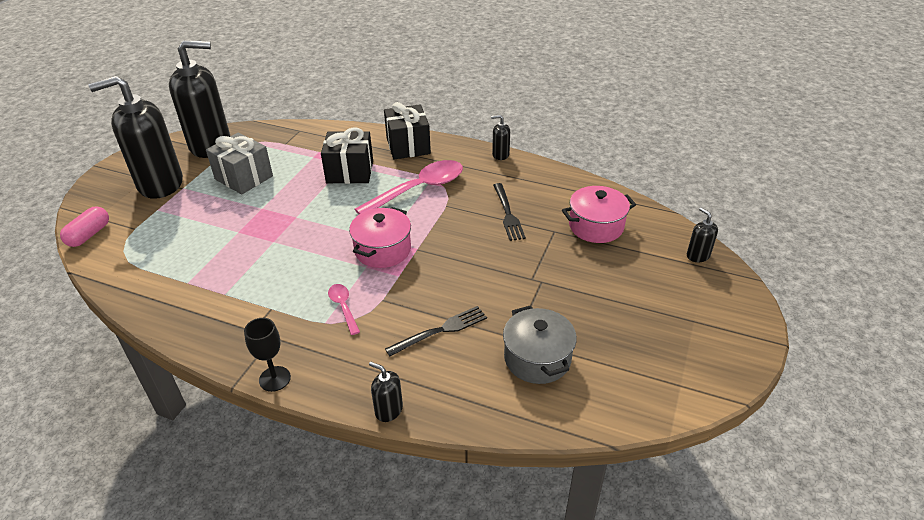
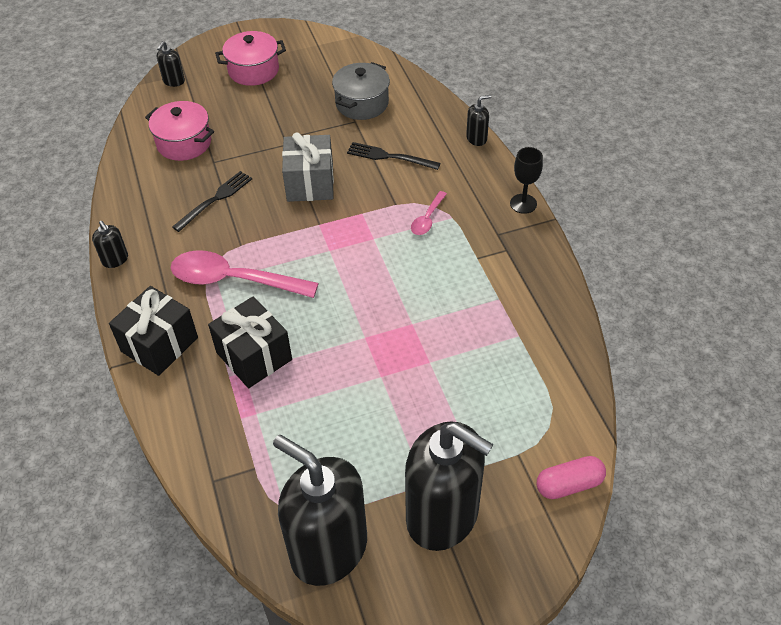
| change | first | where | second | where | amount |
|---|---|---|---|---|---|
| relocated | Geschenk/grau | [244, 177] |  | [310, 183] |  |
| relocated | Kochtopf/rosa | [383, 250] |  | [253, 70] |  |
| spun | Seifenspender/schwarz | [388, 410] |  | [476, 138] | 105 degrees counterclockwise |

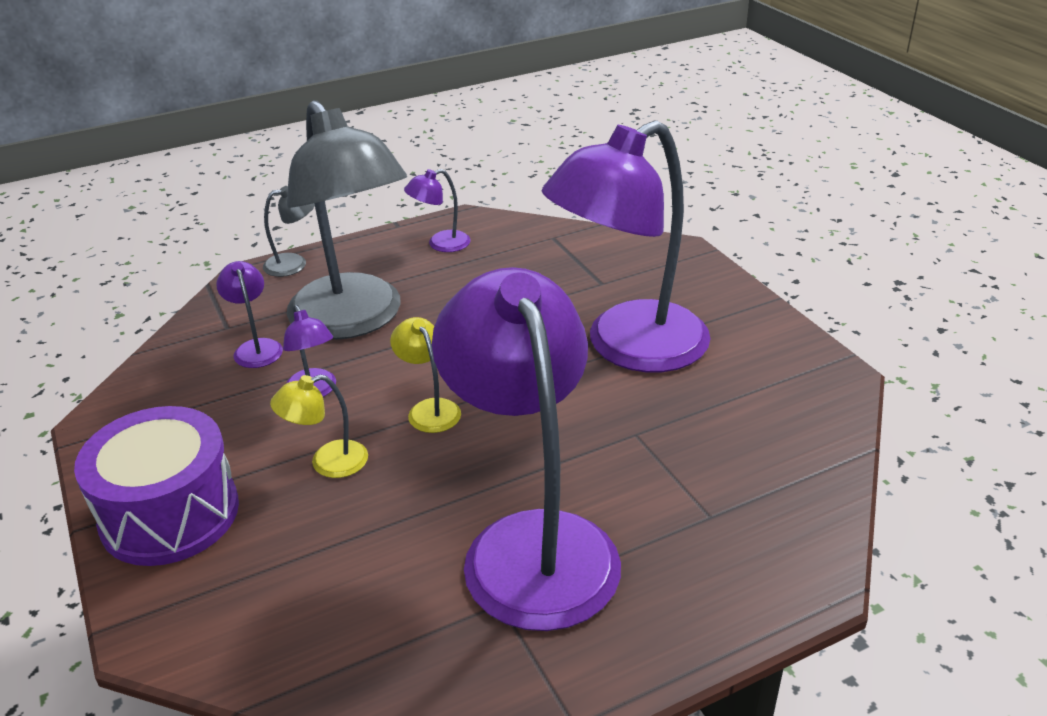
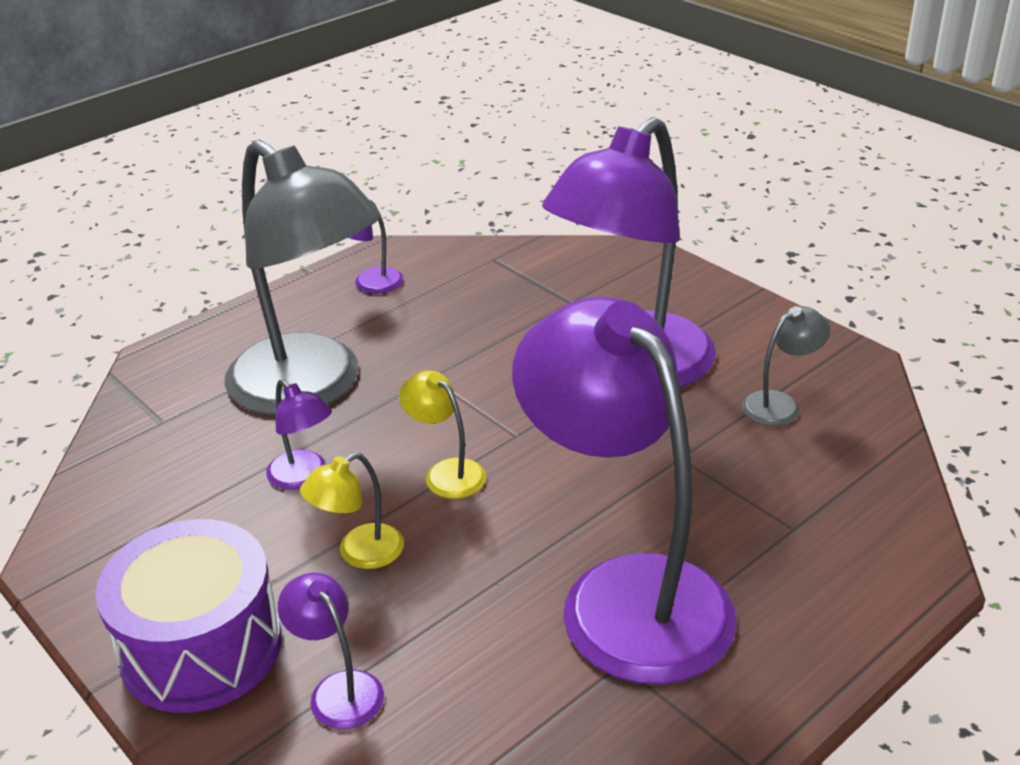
| change | first | where | second | where | amount |
|---|---|---|---|---|---|
| relocated | Lampe/grau | [294, 264] |  | [780, 404] |  |
| relocated | Lampe/lila | [256, 347] |  | [338, 689] |  |

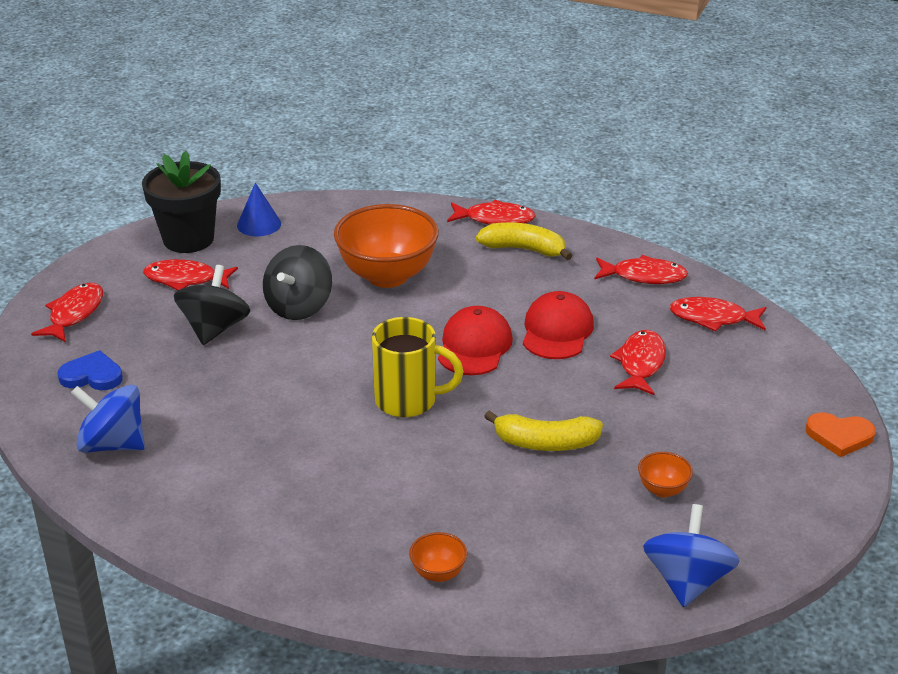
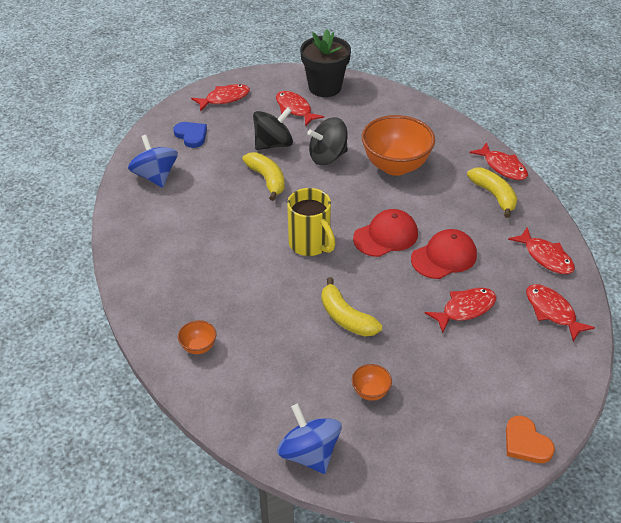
| change | first | where | second | where | amount |
|---|---|---|---|---|---|
| missing | Kegel/blau | [259, 224] |  |  |  |
| spun | Kreisel/blau | [687, 581] |  | [309, 453] | 90 degrees counterclockwise |
| appeared |  |  | Banane/gelb | [267, 180] |  |

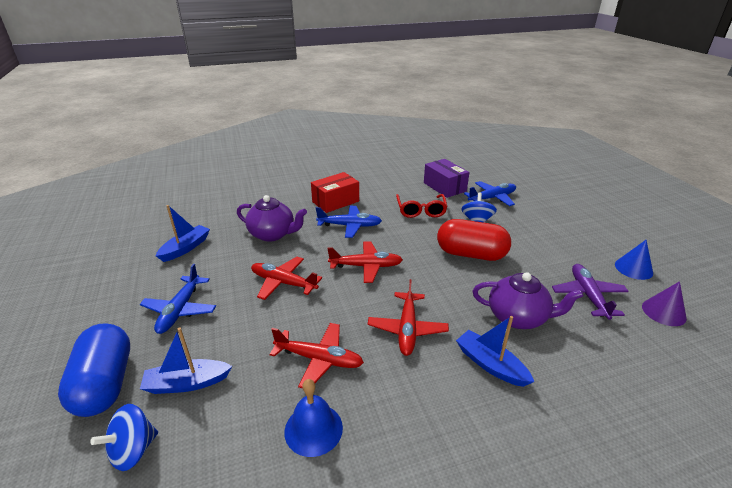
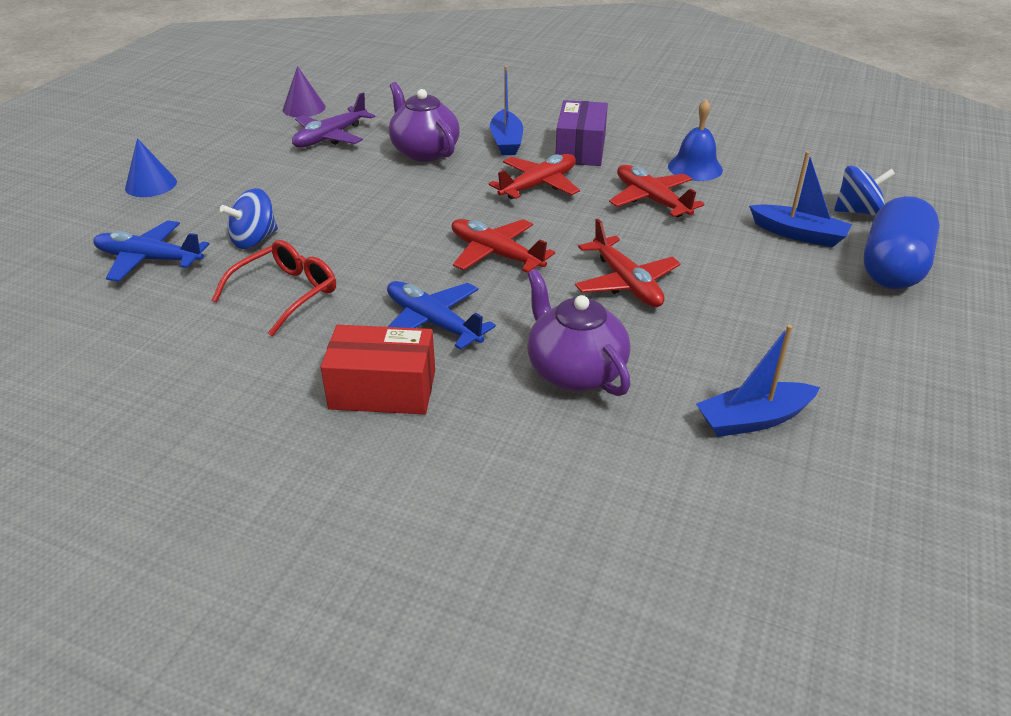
| change | first | where | second | where | amount |
|---|---|---|---|---|---|
| relocated | Schachtel/lila | [444, 187] |  | [580, 150] |  |
| missing | Kapsel/rot | [471, 254] |  |  |  |
| relocated | Kegel/blau | [633, 268] |  | [151, 185] |  |
| missing | Flugzeug/blau | [180, 310] |  |  |  |

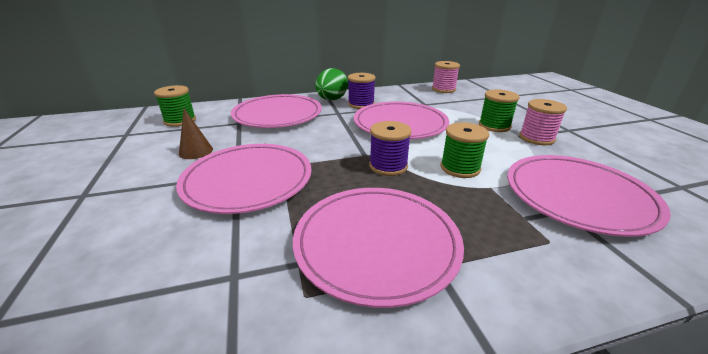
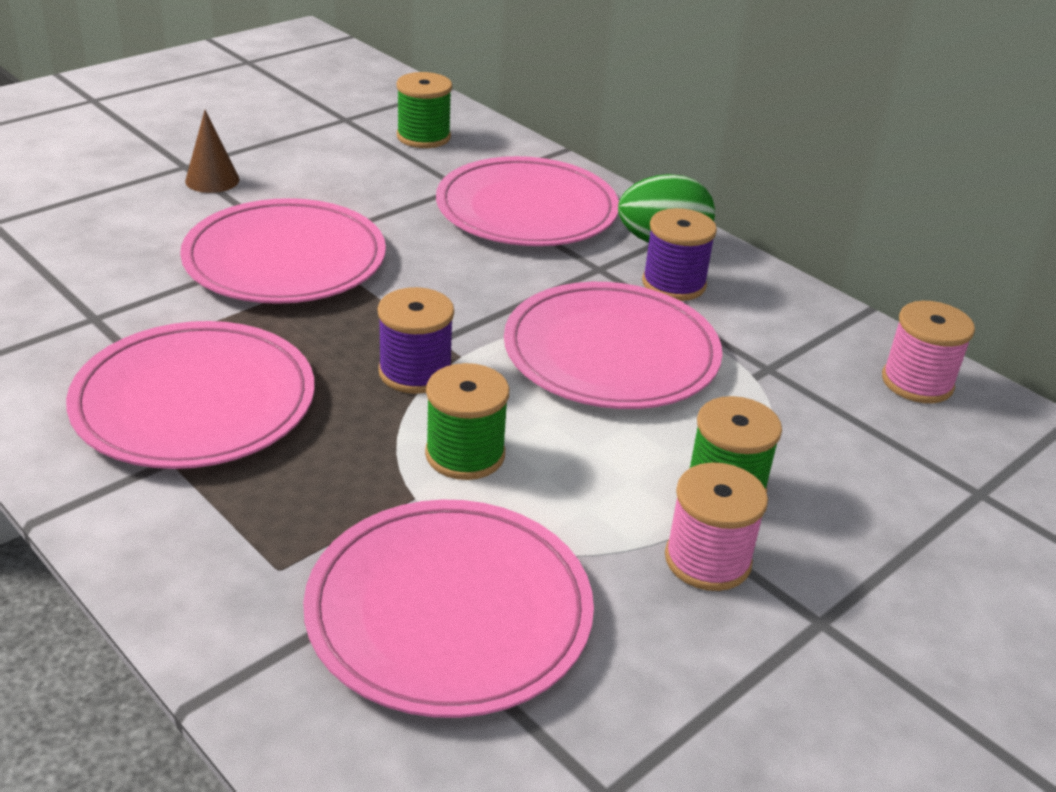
| change | first | where | second | where | amount |
|---|---|---|---|---|---|
| relocated | Kegel/braun | [196, 151] |  | [212, 180] |  |

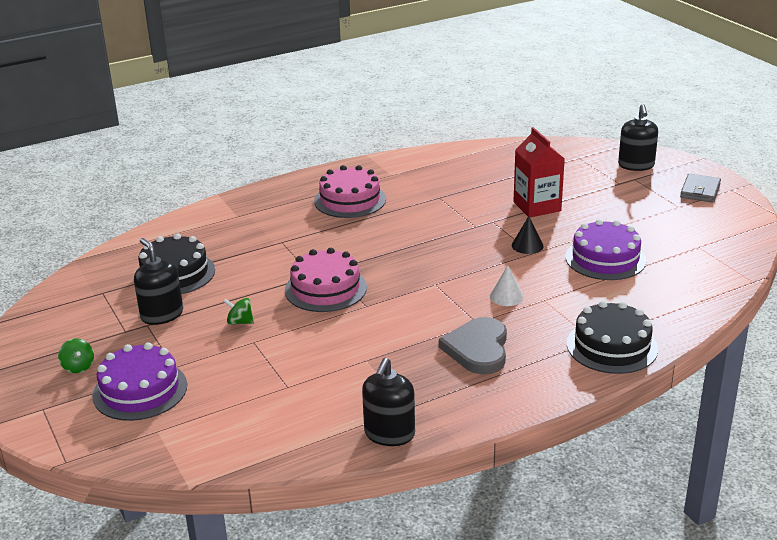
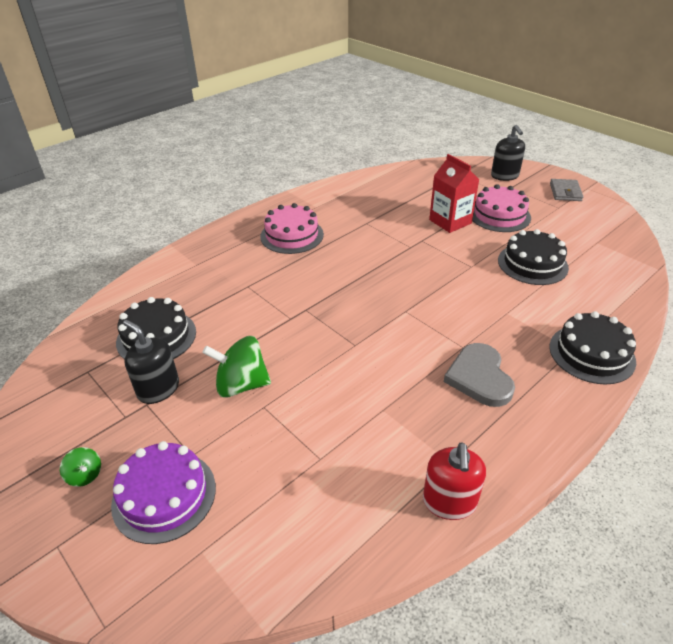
| change | first | where | second | where | amount |
|---|---|---|---|---|---|
| missing | Kegel/schwarz | [527, 245] |  |  |  |
| colour | Kuchen/lila | [605, 258] | Kuchen/schwarz | [532, 264] |  |
| relocated | Kuchen/rosa | [325, 289] |  | [499, 215] |  |
| missing | Kegel/weiß | [506, 296] |  |  |  |
| size | Kreisel/grün | [240, 322] |  | [241, 384] | x2.01 |
| colour | Seifenspender/schwarz | [389, 434] | Seifenspender/rot | [449, 502] |  |

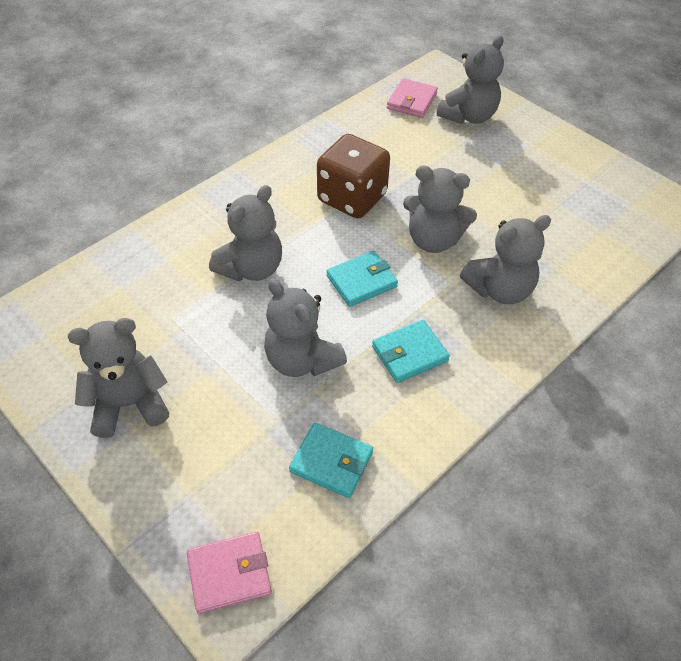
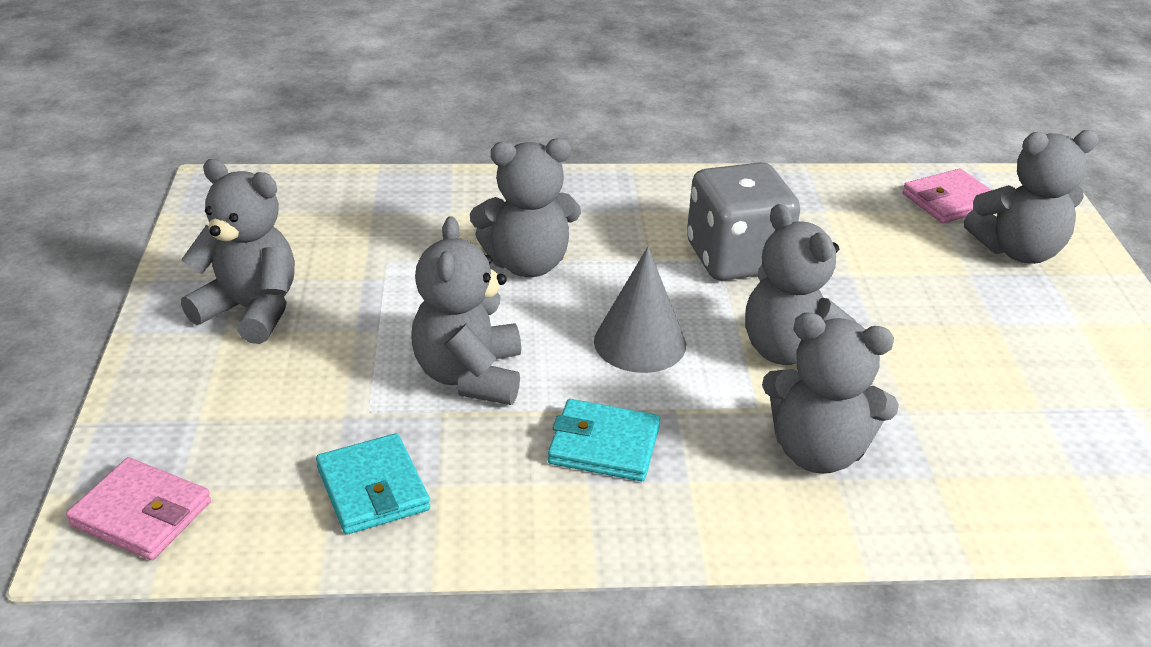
| change | first | where | second | where | amount |
|---|---|---|---|---|---|
| colour | Spielwürfel/braun | [352, 198] | Spielwürfel/grau | [736, 258] |  |
| exchanged | Geldbörse/türkis | [361, 281] | Kegel/grau | [640, 342] |  |

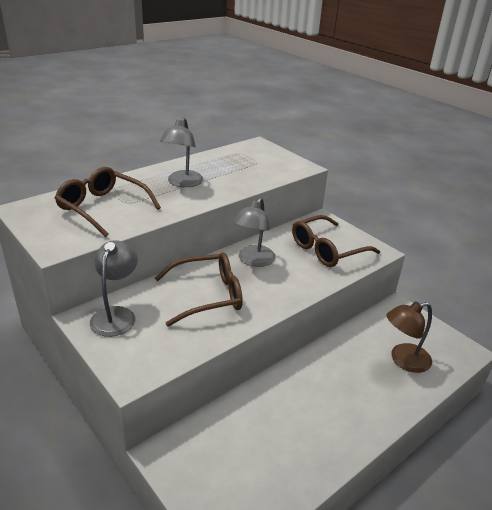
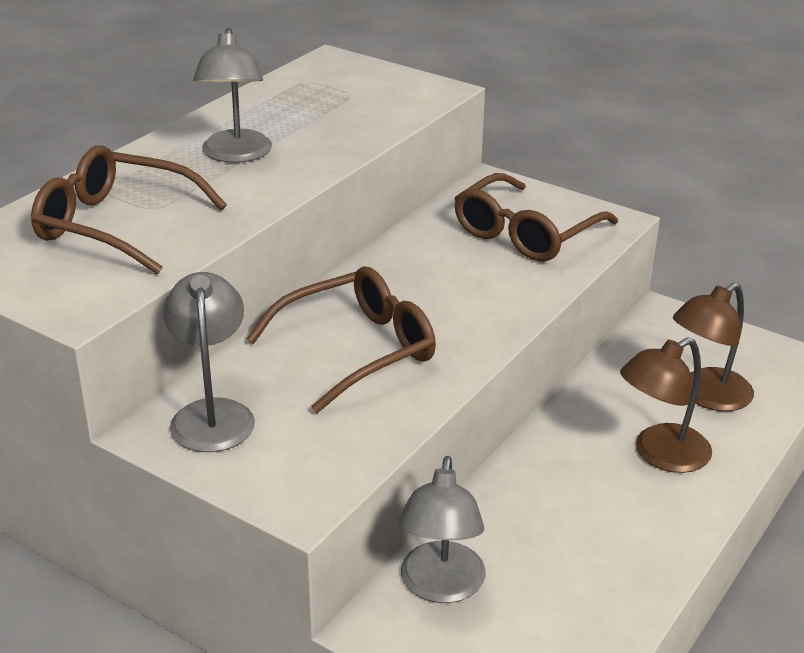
| change | first | where | second | where | amount |
|---|---|---|---|---|---|
| relocated | Lampe/grau | [253, 261] |  | [440, 587] |  |
| appeared |  |  | Lampe/braun | [660, 455] |  |

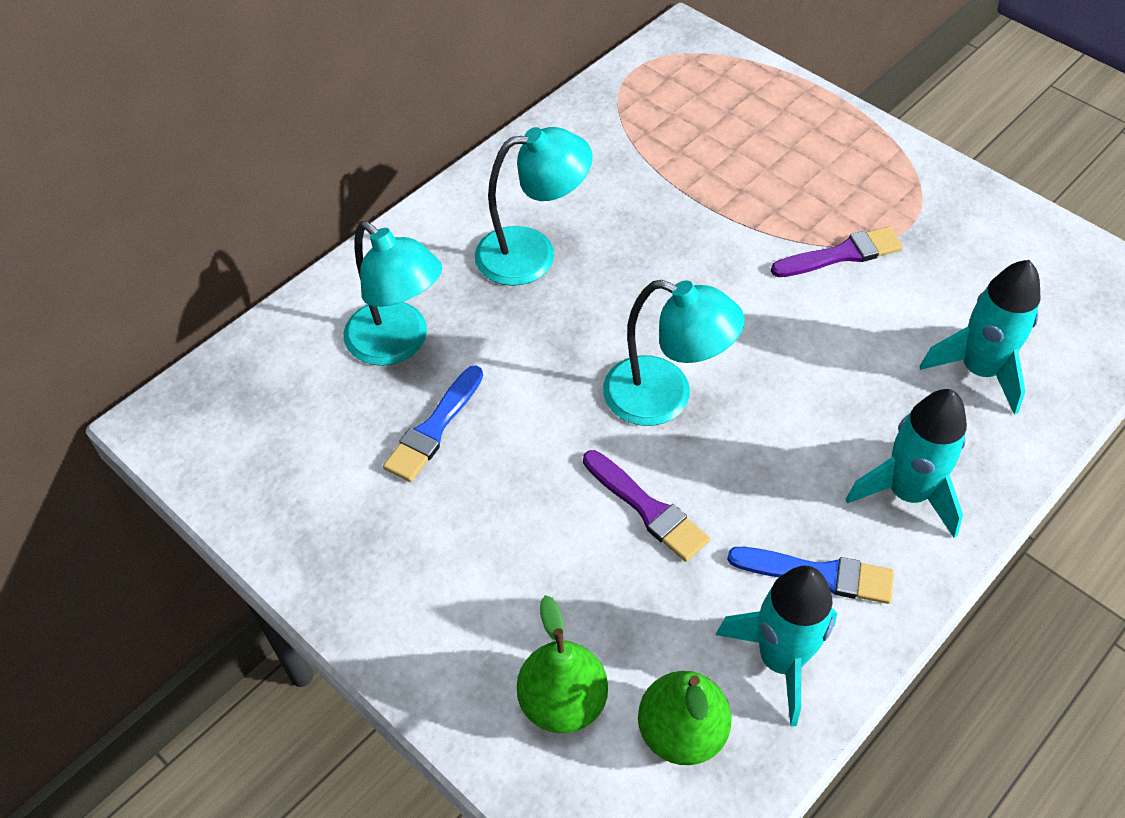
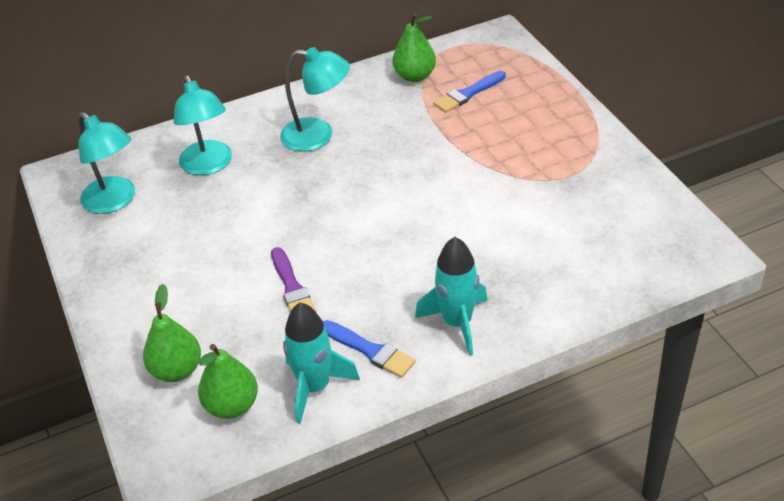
| change | first | where | second | where | amount |
|---|---|---|---|---|---|
| missing | Pinsel/lila | [841, 254] |  |  |  |
| missing | Rakete/türkis | [978, 370] |  |  |  |
| relocated | Lampe/türkis | [665, 397] |  | [115, 201] |  |
| relocated | Pinsel/blau | [434, 428] |  | [468, 94] |  |
| appeared |  |  | Birne/grün | [415, 76] |  |

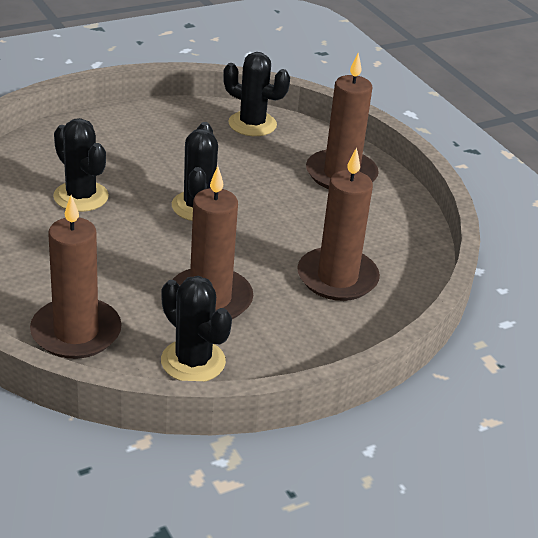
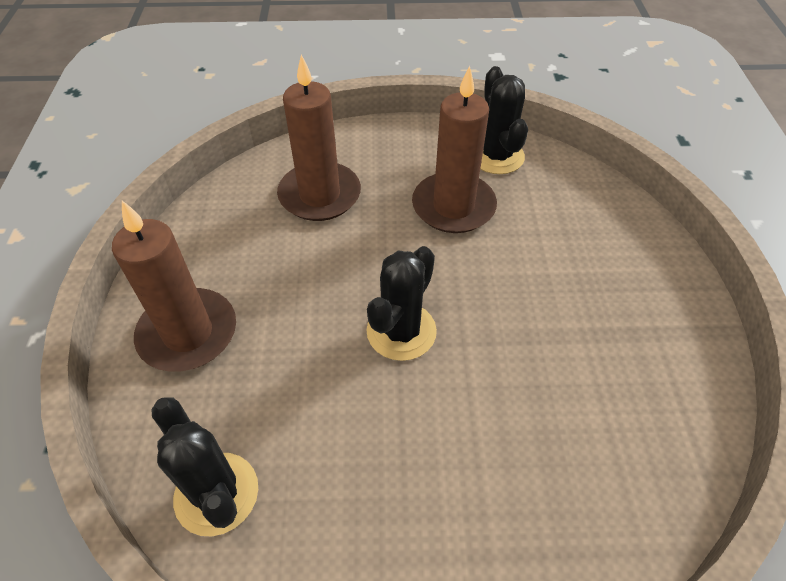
| change | first | where | second | where | amount |
|---|---|---|---|---|---|
| missing | Kaktus/schwarz | [81, 196] |  |  |  |
| missing | Kerze/braun | [76, 332] |  |  |  |

